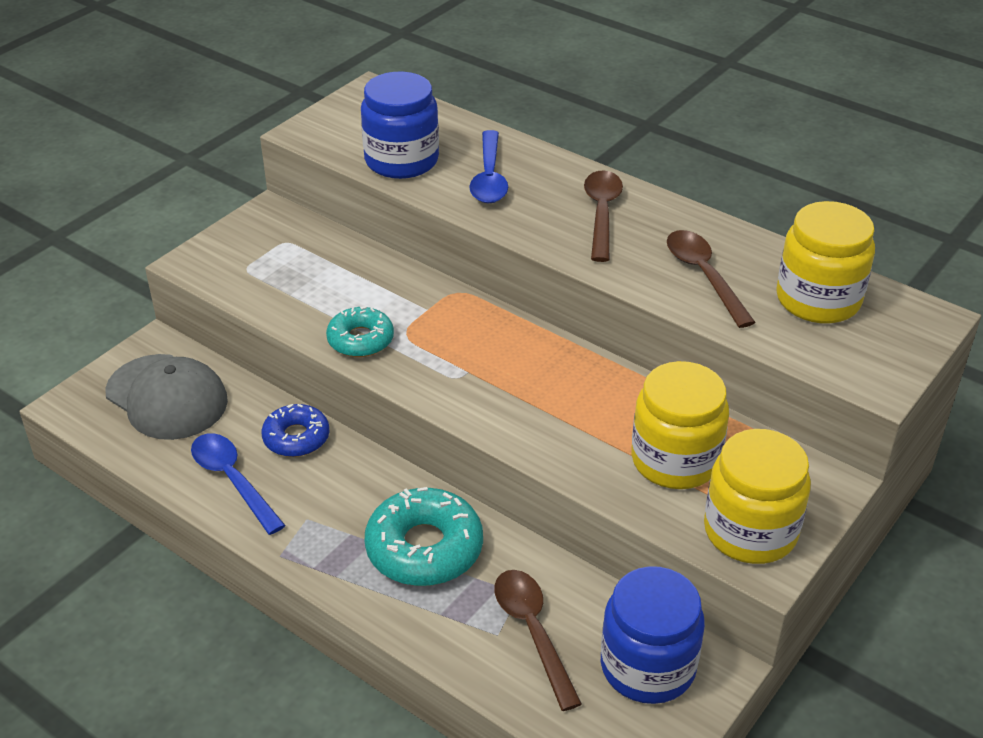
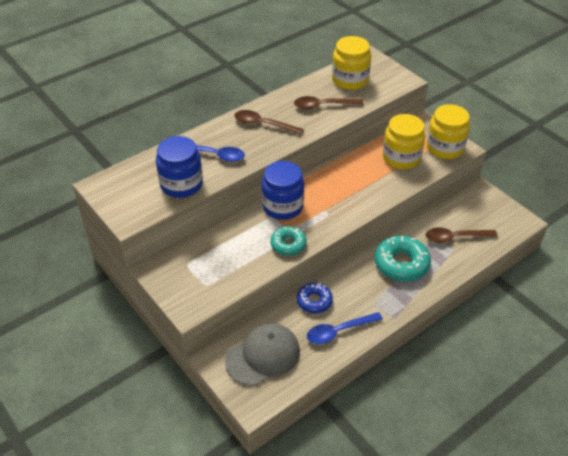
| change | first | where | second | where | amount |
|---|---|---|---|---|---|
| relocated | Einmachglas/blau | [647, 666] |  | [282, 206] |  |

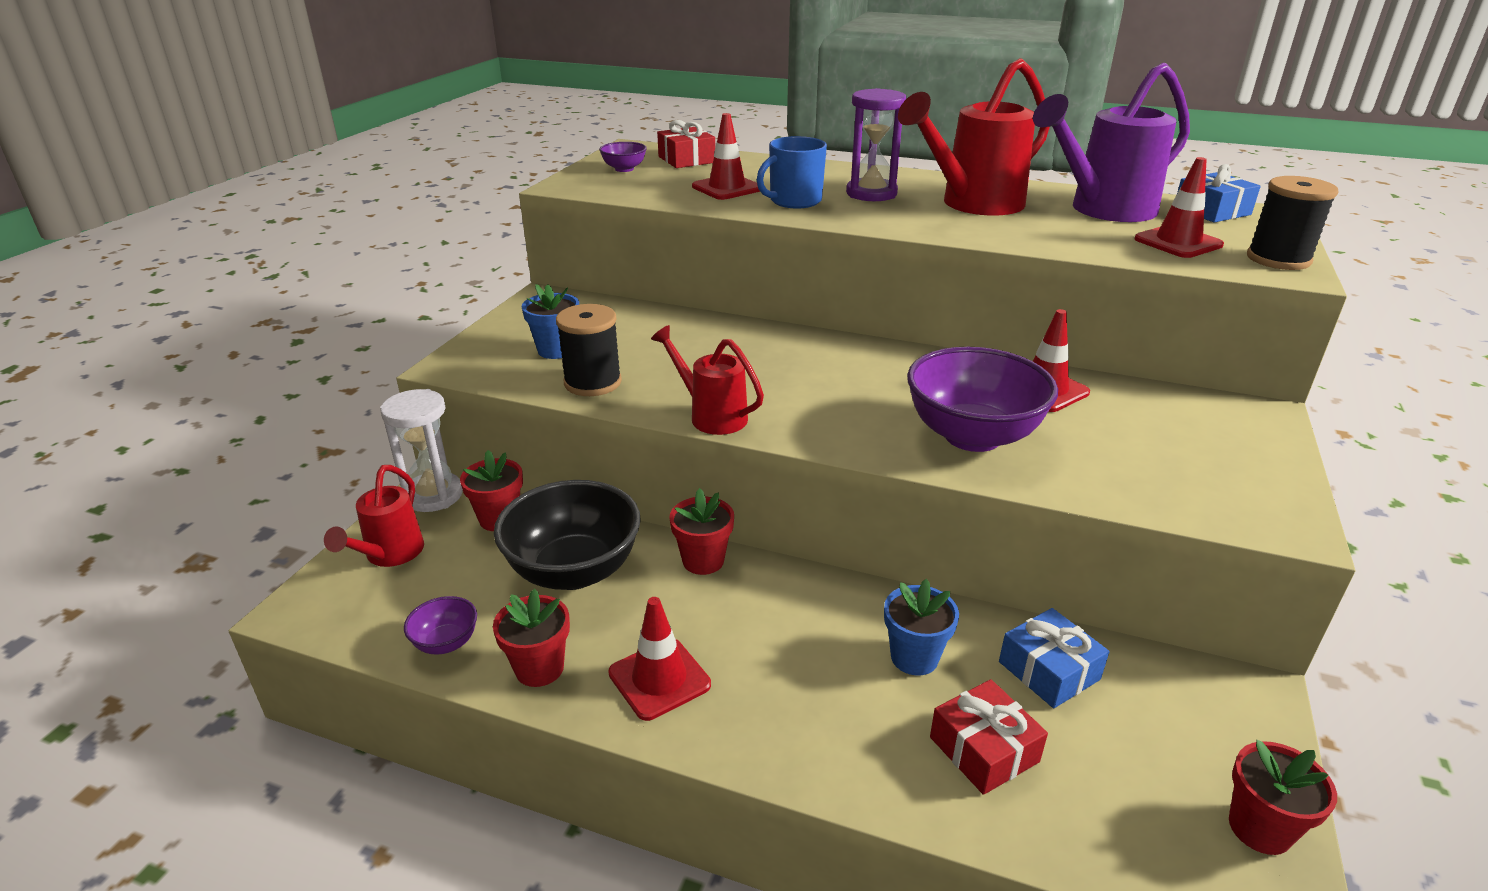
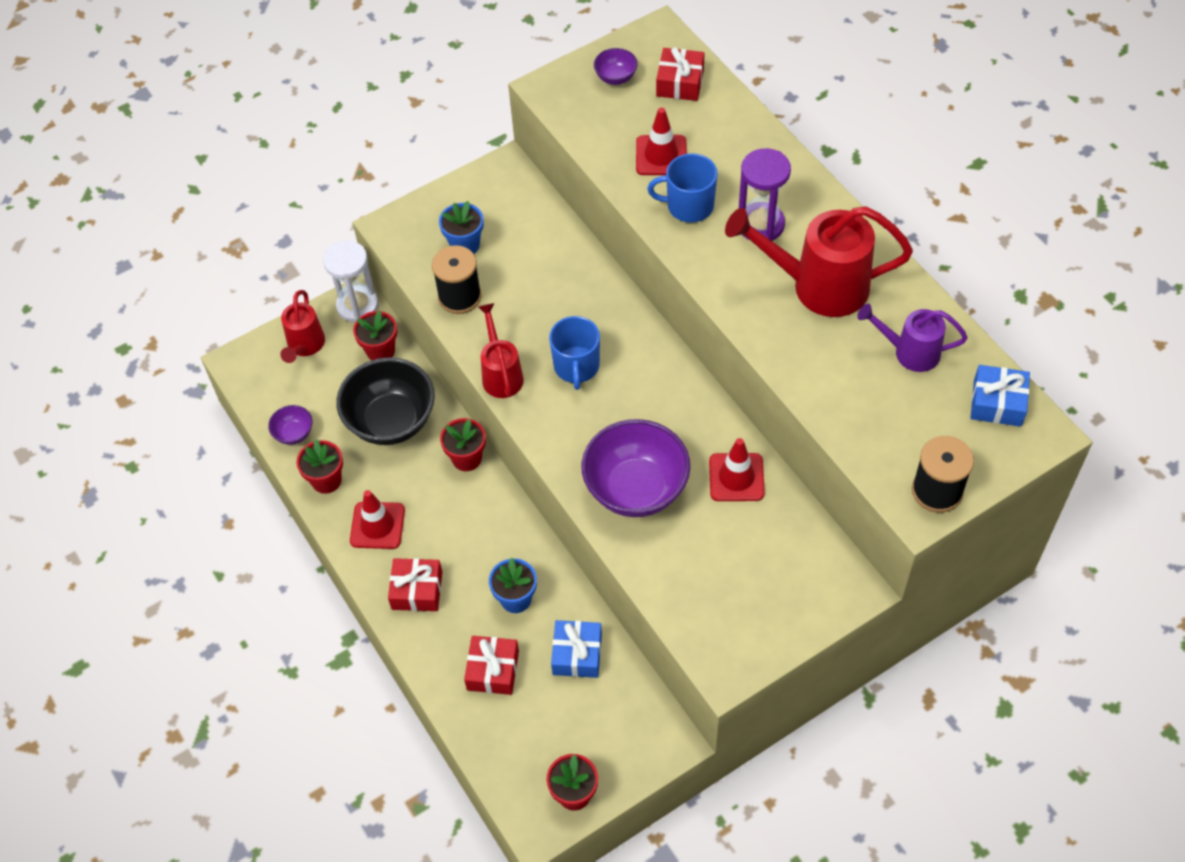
| change | first | where | second | where | amount |
|---|---|---|---|---|---|
| size | Gießkanne/lila | [1103, 210] |  | [910, 352] | x0.58 |
| missing | Leitkegel/rot | [1178, 242] |  |  |  |
| spun | Gießkanne/rot | [390, 555] |  | [305, 346] | 45 degrees counterclockwise |
| appeared |  |  | Tasse/blau | [576, 366] |  |
| appeared |  |  | Geschenk/rot | [417, 590] |  |

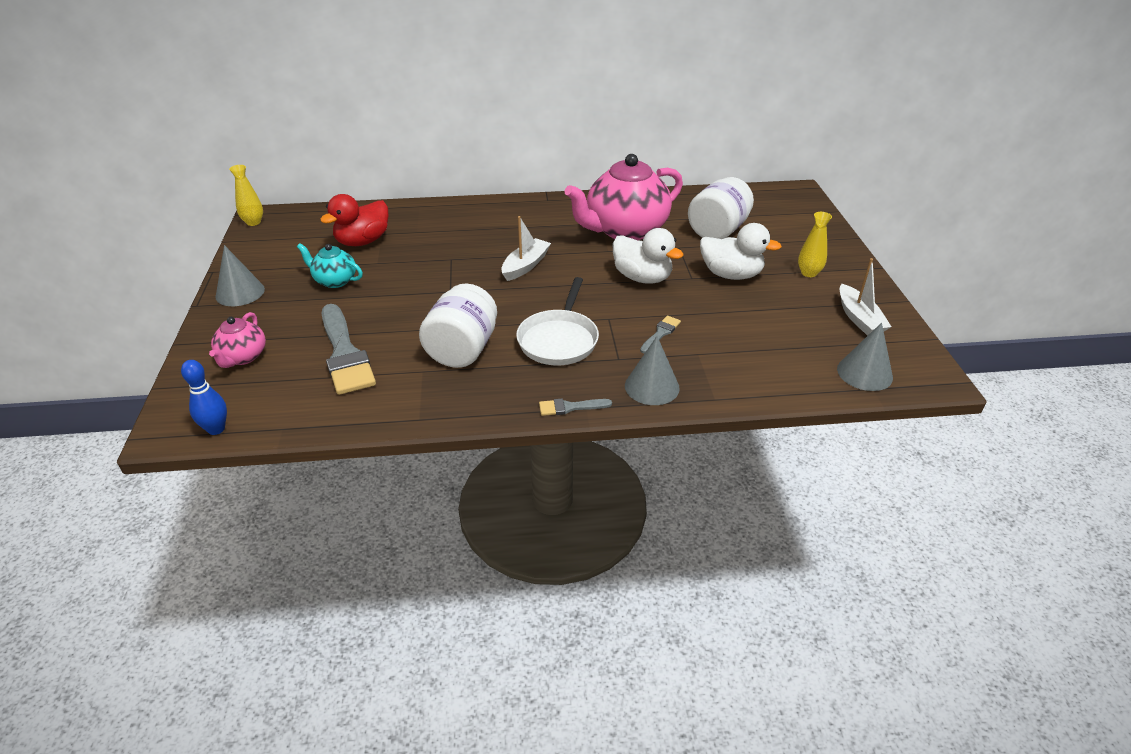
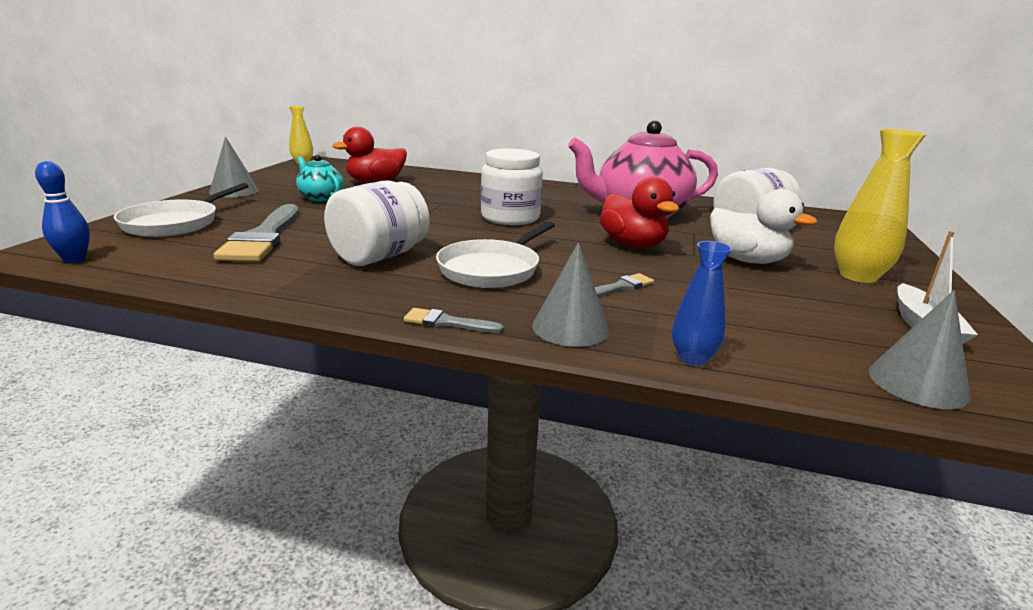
| change | first | where | second | where | amount |
|---|---|---|---|---|---|
| size | Vase/gelb | [809, 273] |  | [858, 276] | x1.63 |
| exchanged | Boot/weiß | [525, 266] | Einmachglas/weiß | [510, 217] |  |
| colour | Ente/weiß | [642, 278] | Ente/rot | [632, 245] |  |
| exchanged | Teekanne/rosa | [242, 357] | Pfanne/weiß | [175, 223] |  |
| appeared |  |  | Vase/blau | [692, 358] |  |

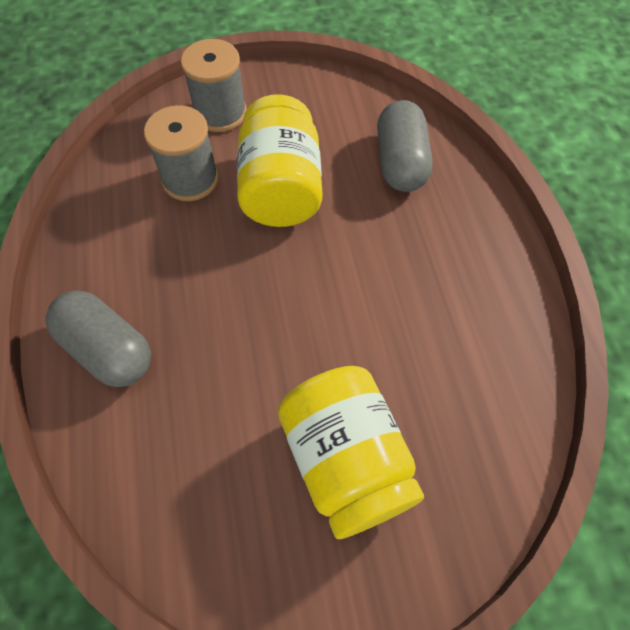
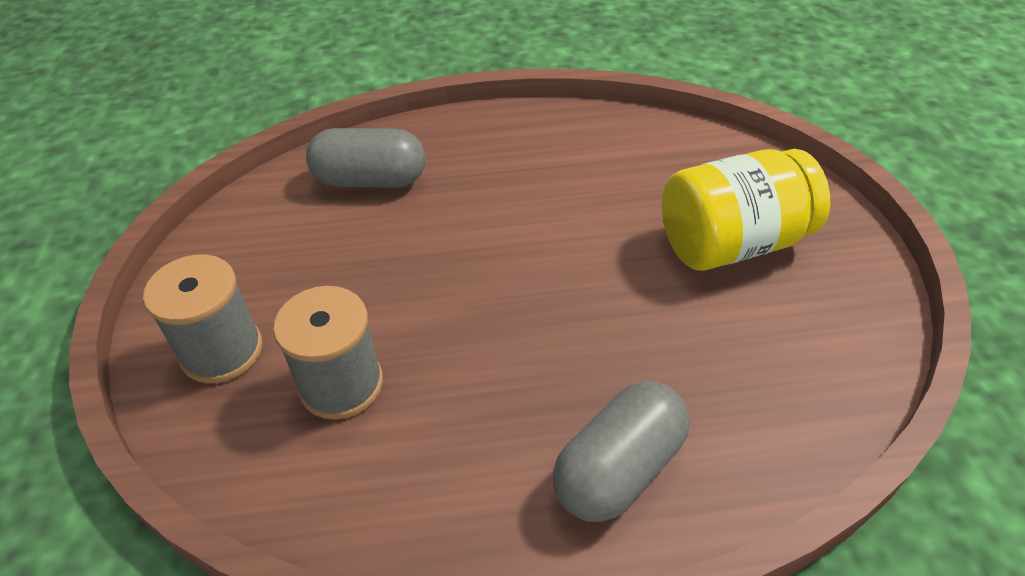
| change | first | where | second | where | amount |
|---|---|---|---|---|---|
| missing | Einmachglas/gelb | [281, 188] |  |  |  |

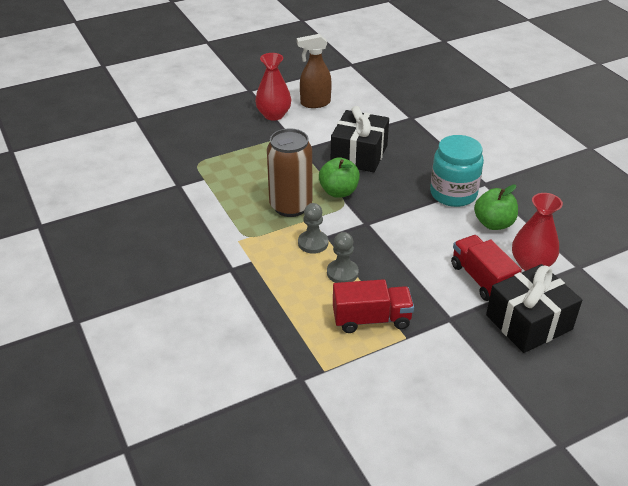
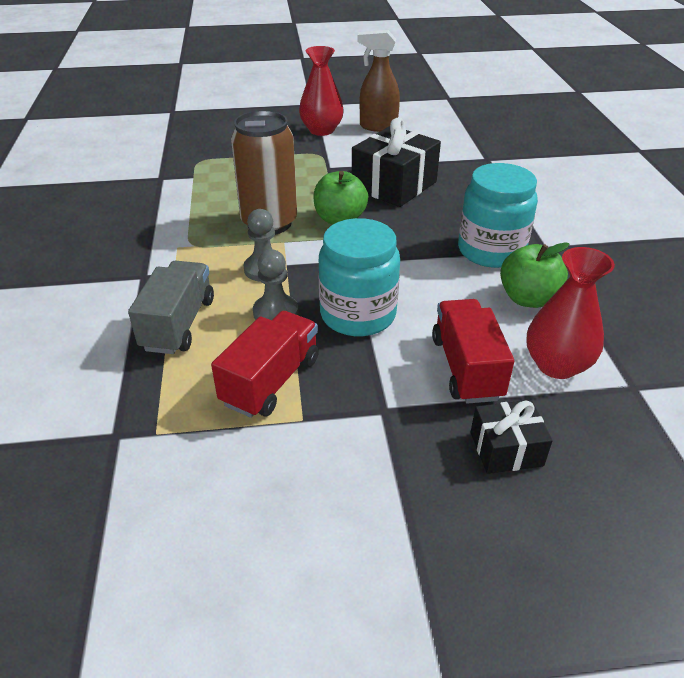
| change | first | where | second | where | amount |
|---|---|---|---|---|---|
| size | Geschenk/schwarz | [528, 322] |  | [506, 449] | x0.56 |
| spun | Lastwagen/rot | [371, 319] |  | [271, 381] | 75 degrees counterclockwise |
| appeared |  |  | Einmachglas/türkis | [358, 314] |  |
| appeared |  |  | Lastwagen/grau | [178, 324] |  |

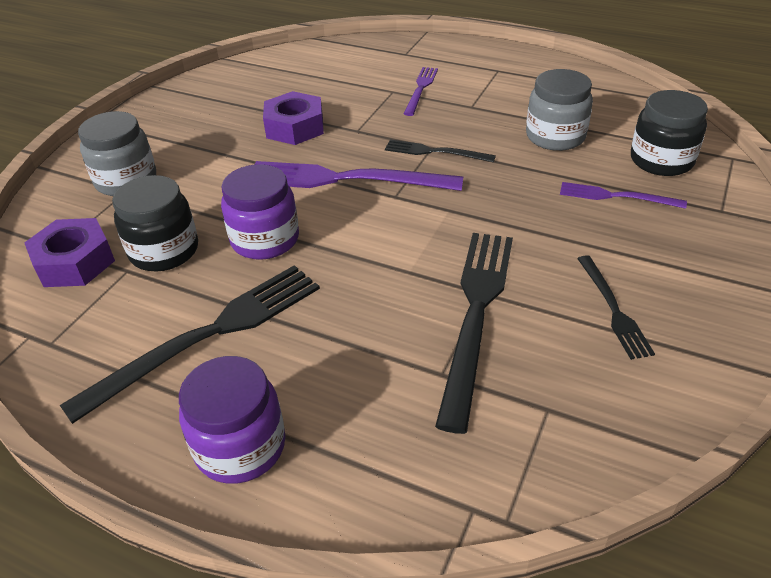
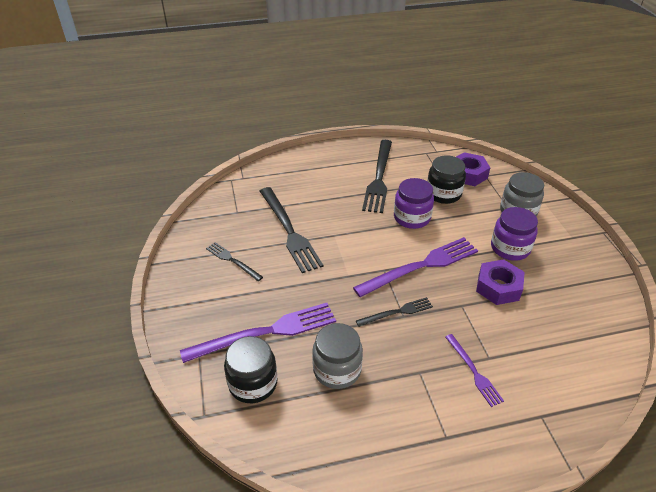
| change | first | where | second | where | amount |
|---|---|---|---|---|---|
| size | Gabel/lila | [616, 196] |  | [266, 332] | x1.87 |
| relocated | Einmachglas/lila | [240, 446] |  | [510, 248] |  |

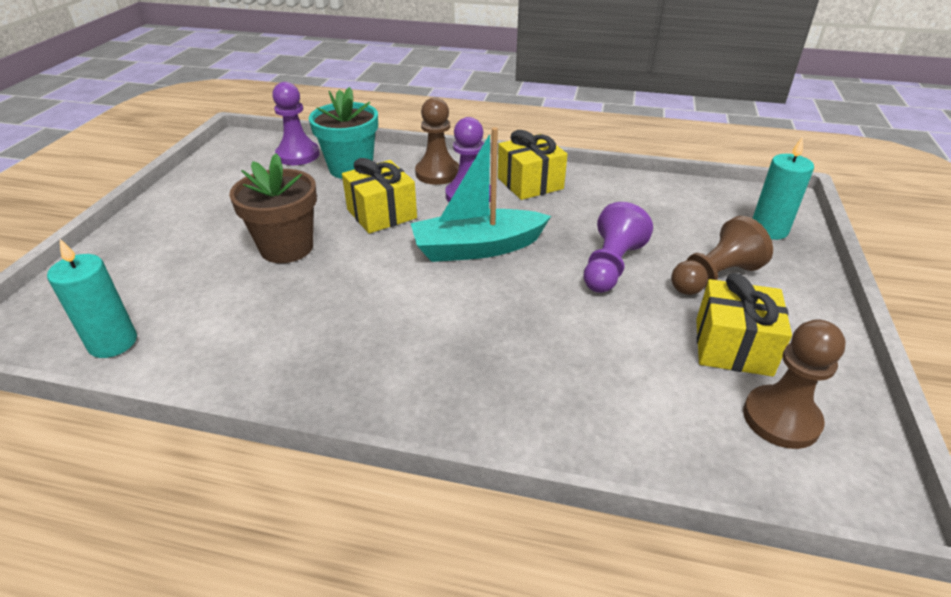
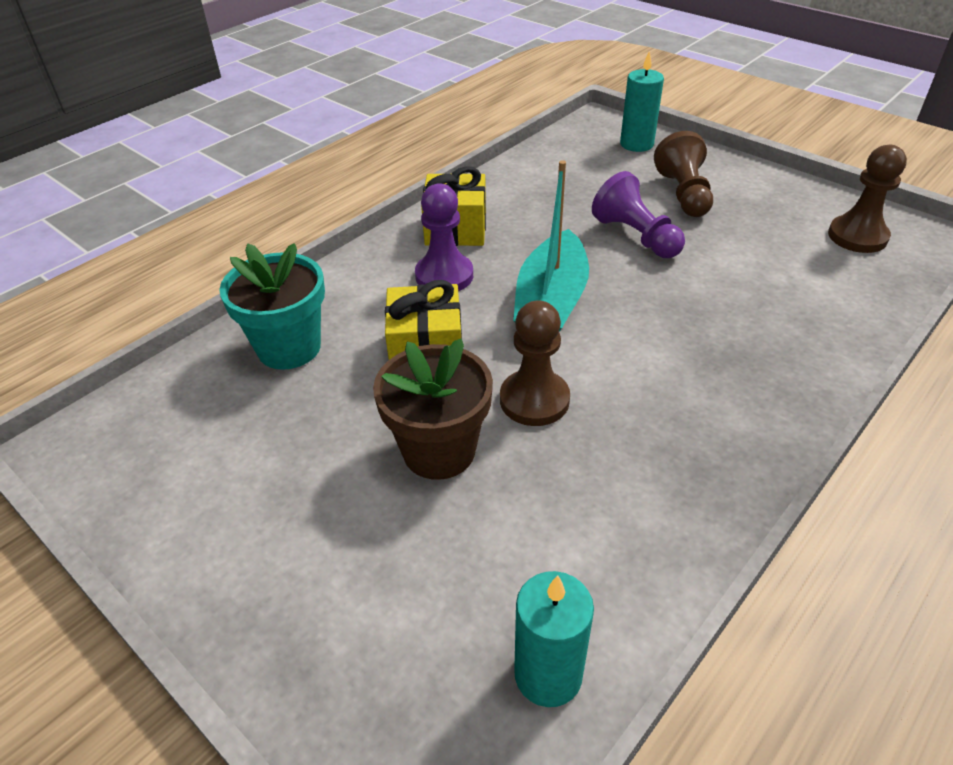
| change | first | where | second | where | amount |
|---|---|---|---|---|---|
| missing | Bauer/lila | [298, 155] |  |  |  |
| relocated | Bauer/braun | [437, 173] |  | [534, 400] |  |
| missing | Geschenk/gelb | [733, 346] |  |  |  |

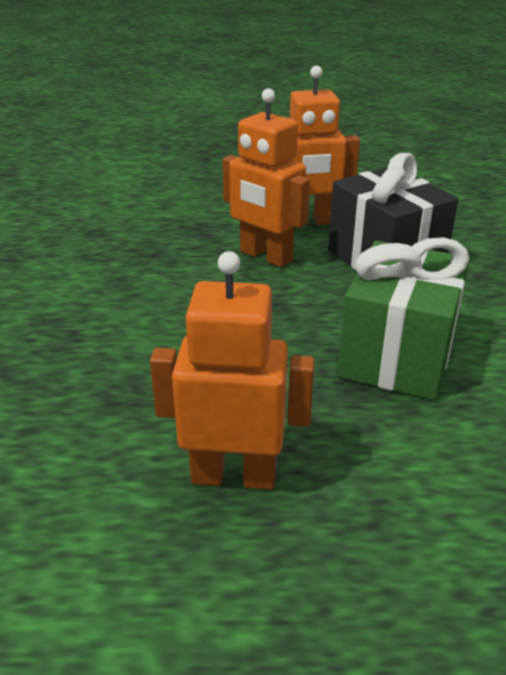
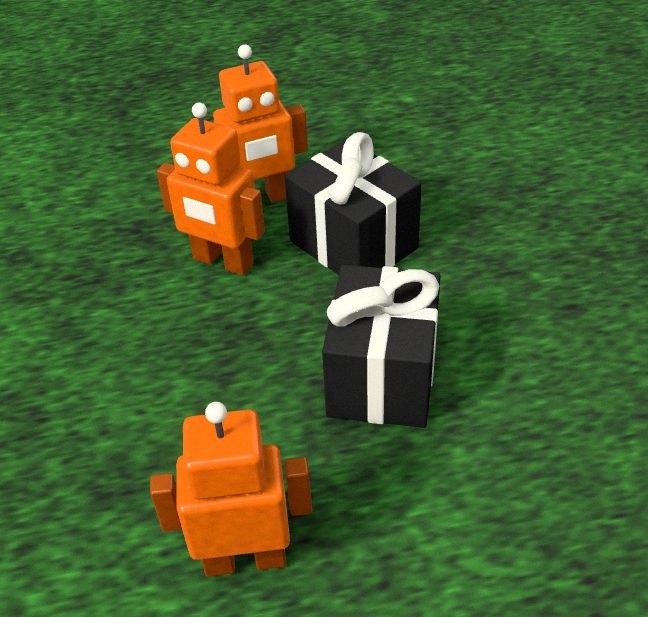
| change | first | where | second | where | amount |
|---|---|---|---|---|---|
| colour | Geschenk/grün | [397, 355] | Geschenk/schwarz | [382, 377] |  |

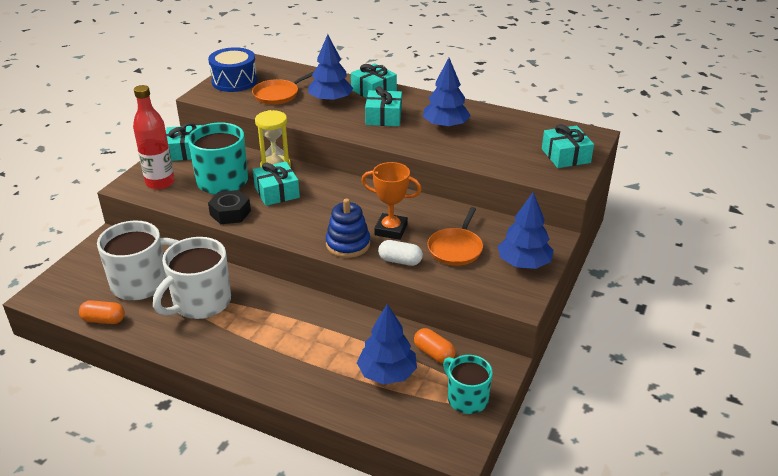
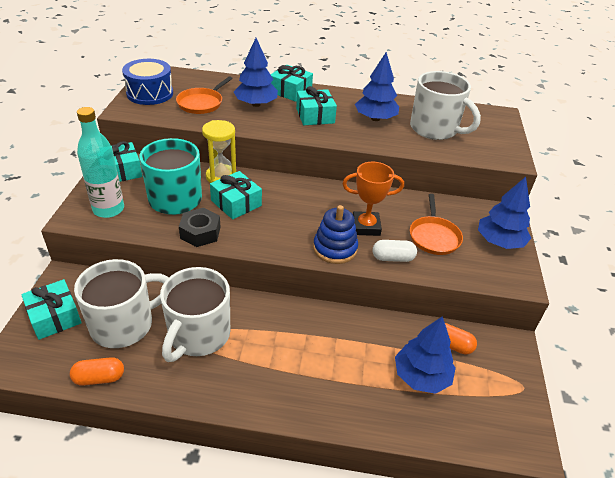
| change | first | where | second | where | amount |
|---|---|---|---|---|---|
| colour | Flasche/rot | [160, 182] | Flasche/türkis | [108, 209] |  |
| relocated | Geschenk/türkis | [565, 156] |  | [54, 316] |  |
| missing | Tasse/türkis | [466, 398] |  |  |  |
| appeared |  |  | Tasse/weiß | [435, 129] |  |

